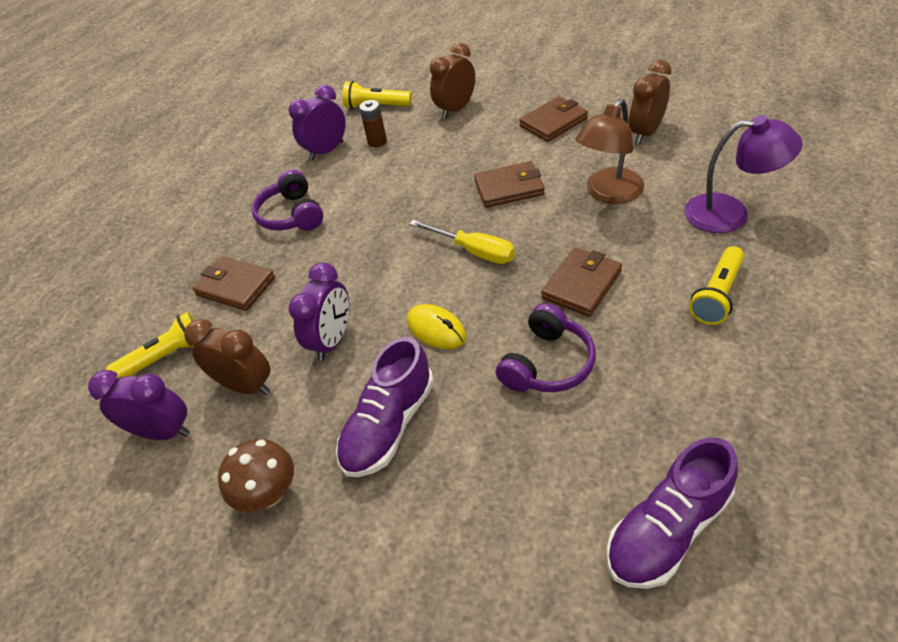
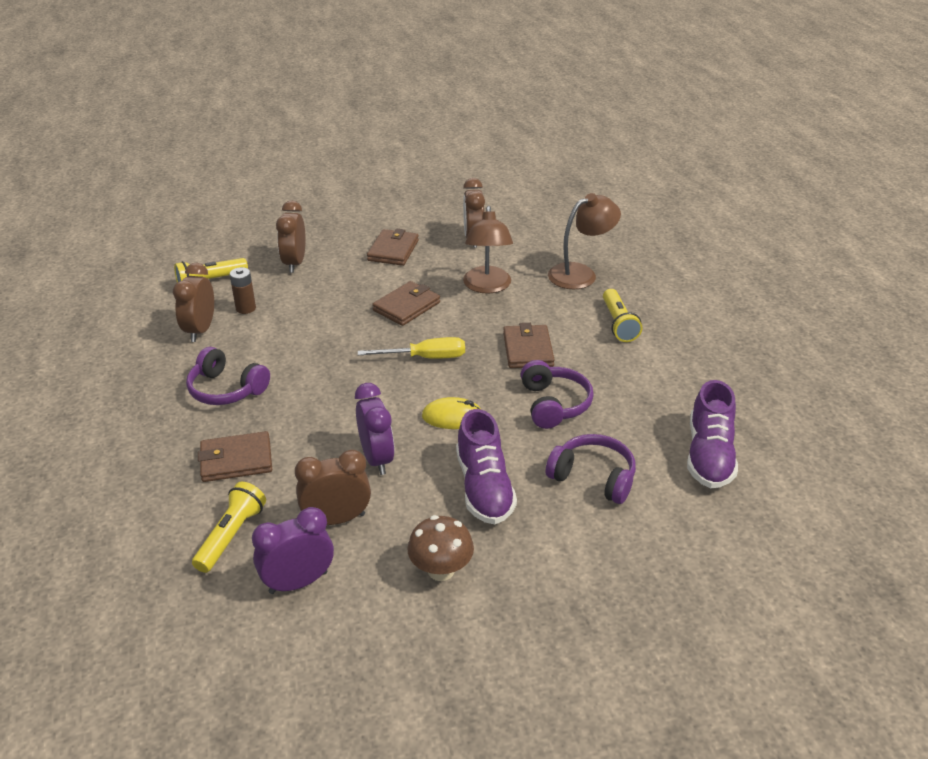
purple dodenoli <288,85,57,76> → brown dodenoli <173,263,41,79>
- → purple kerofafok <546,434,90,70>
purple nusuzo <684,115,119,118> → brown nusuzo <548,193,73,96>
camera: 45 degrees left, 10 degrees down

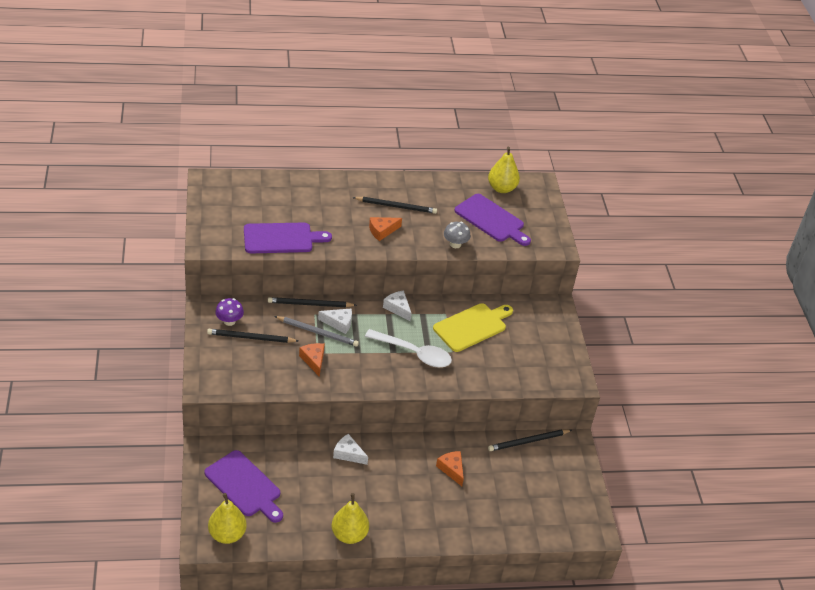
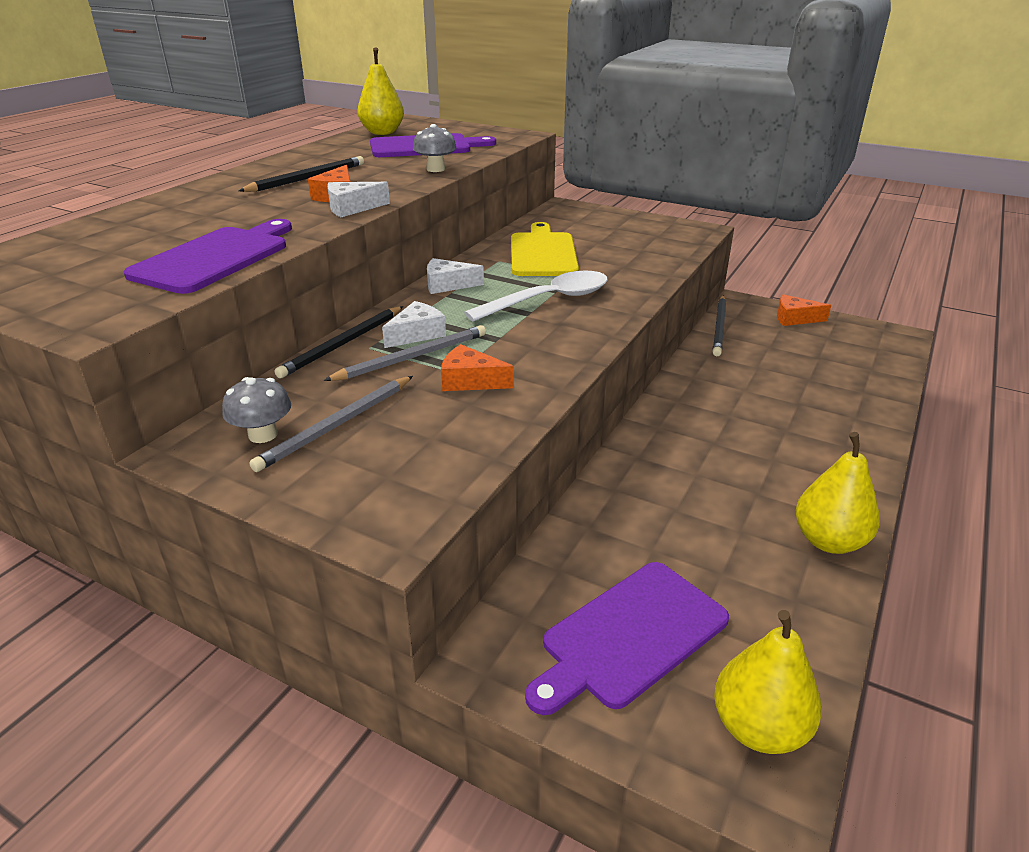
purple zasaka <215,298,29,28> → grey zasaka <222,377,69,66>
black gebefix <207,329,91,14> → grey gebefix <249,376,164,96>
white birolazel <333,434,35,31> → white birolazel <327,182,63,35>, moved
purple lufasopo <205,450,78,73> → purple lufasopo <525,562,204,153>, 150 degrees clockwise
orange birolazel <436,451,28,35> → orange birolazel <777,294,54,32>, moved
camera: 50 degrees left, 10 degrees down

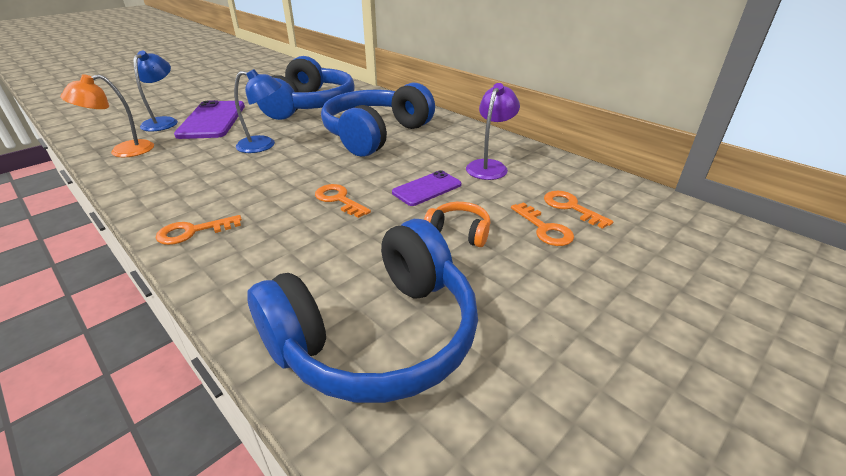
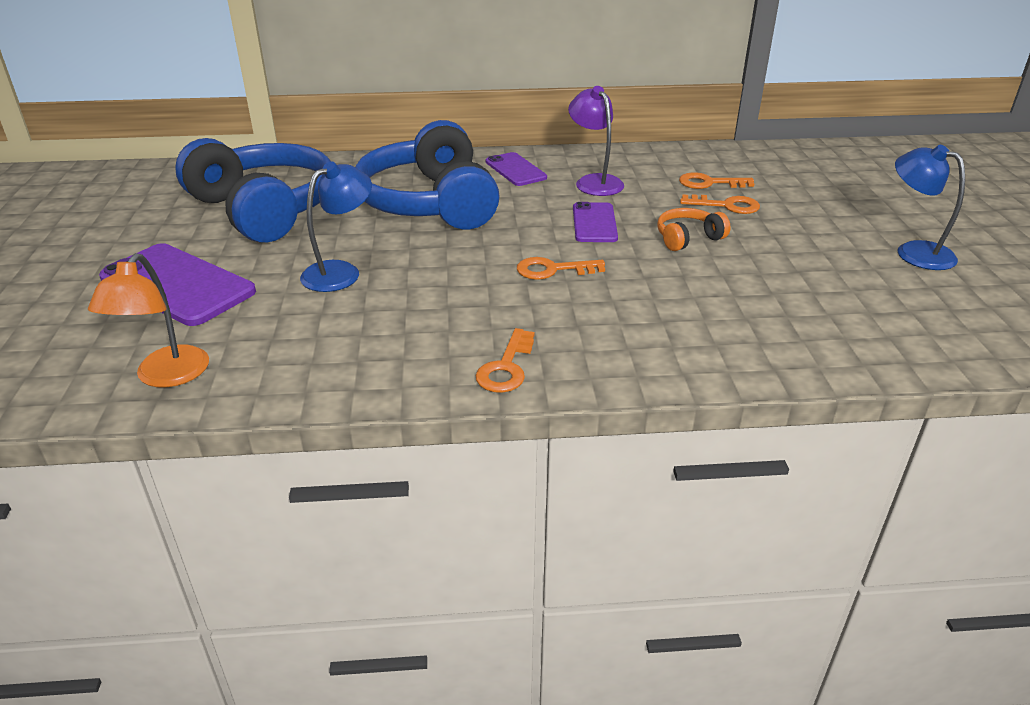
- → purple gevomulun <486,152,61,34>
blue nusuzo <134,51,44,80> → blue nusuzo <895,145,70,125>, moved
blue kerofafok <247,219,231,184> → -
camera: 50 degrees left, 0 degrees up

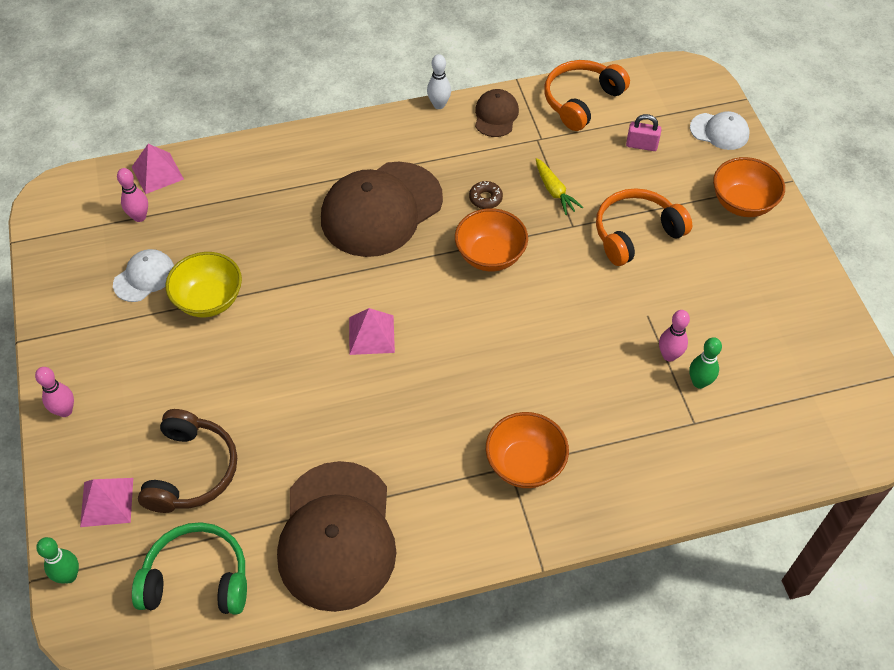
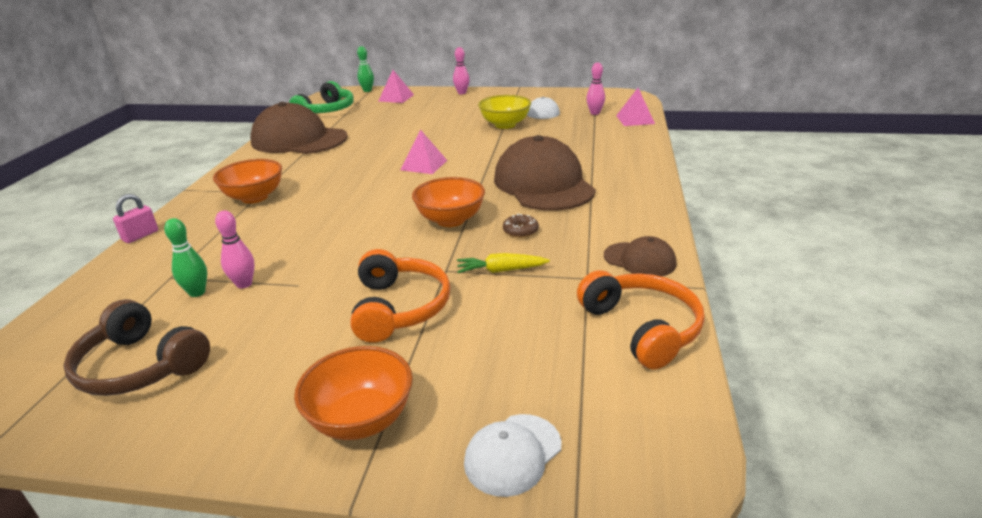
brown kerofafok <138,409,99,104> → brown kerofafok <63,299,147,97>, moved
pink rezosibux <626,114,35,37> → pink rezosibux <113,194,45,49>, moved
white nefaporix <427,54,24,55> → -
camera: 115 degrees right, 25 degrees down

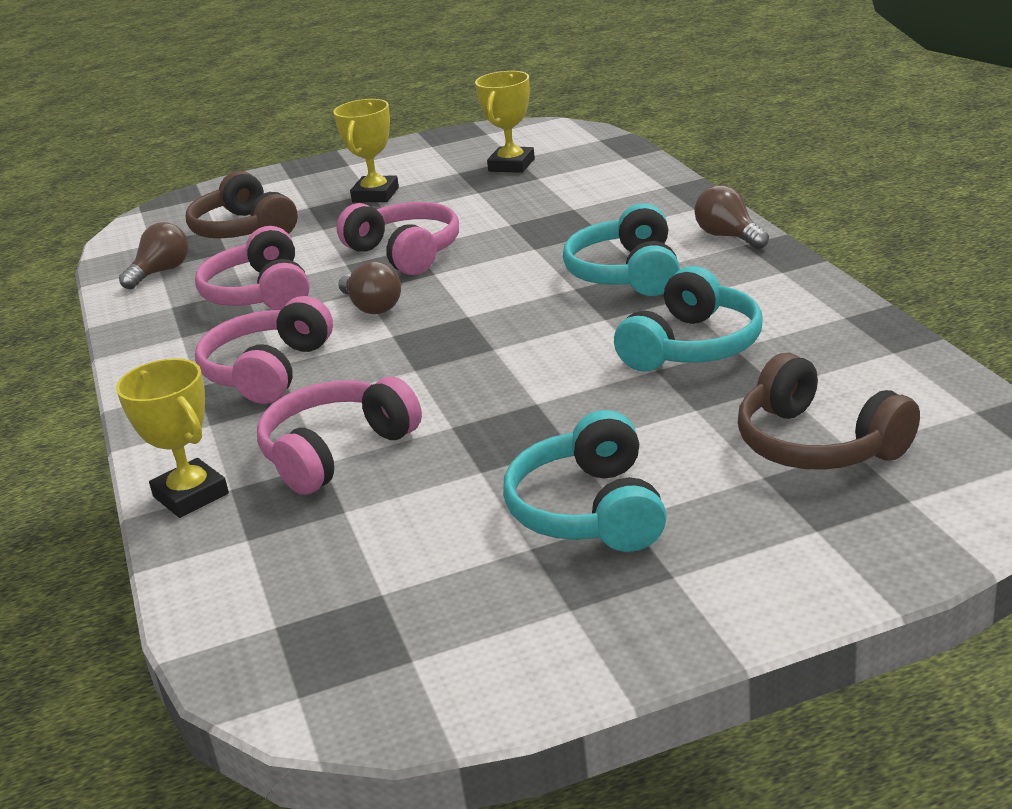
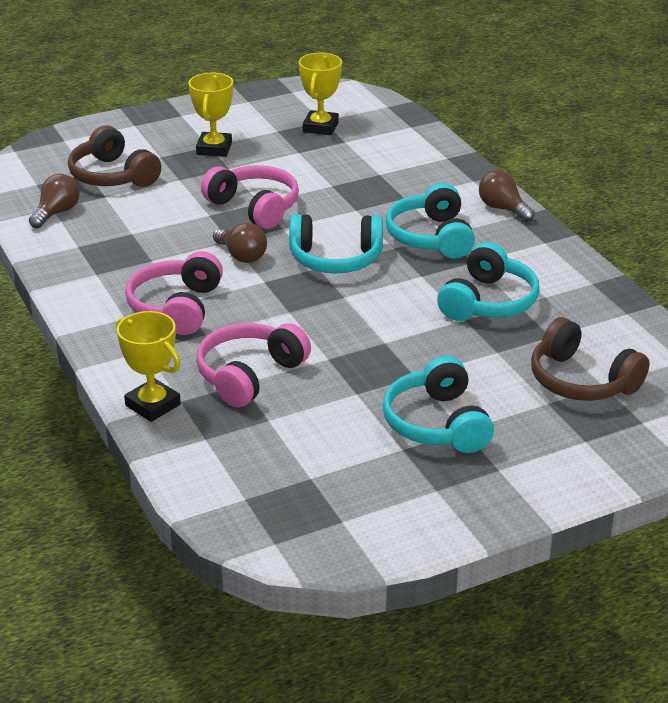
- → turquoise kerofafok <289,214,94,60>
pink kerofafok <195,226,115,84> → -
camera: 10 degrees left, 5 degrees up

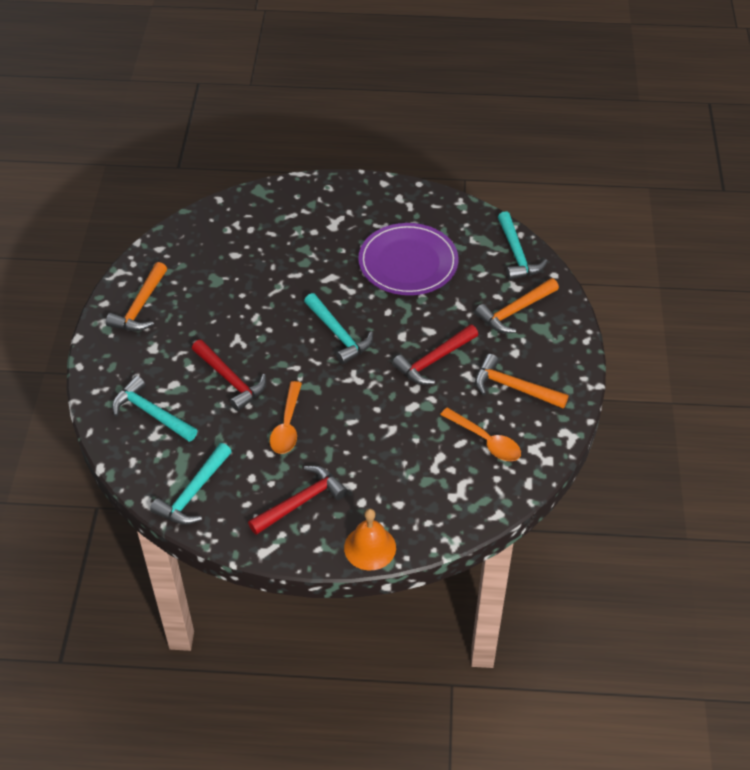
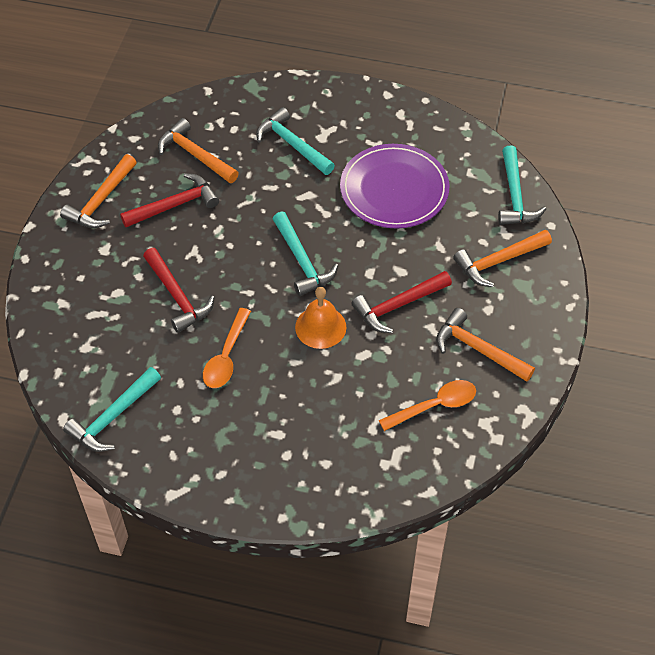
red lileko <248,466,100,69> → red lileko <120,173,99,54>, moved
- → orange lileko <158,118,81,65>
turquoise lileko <112,376,86,66> → turquoise lileko <256,107,79,68>, moved
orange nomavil <344,509,52,61> → orange nomavil <295,287,52,62>, moved
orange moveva <440,408,81,53> → orange moveva <379,380,97,51>, 75 degrees counterclockwise
camera: 10 degrees right, 5 degrees up

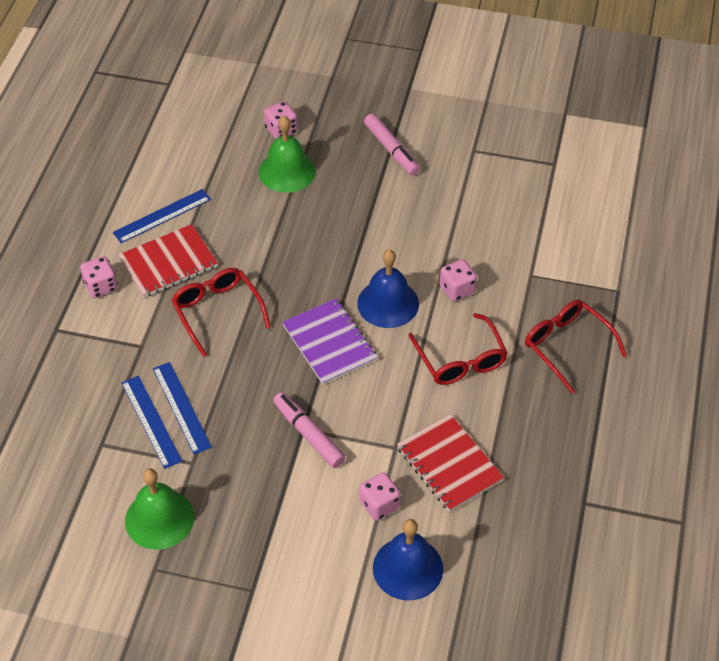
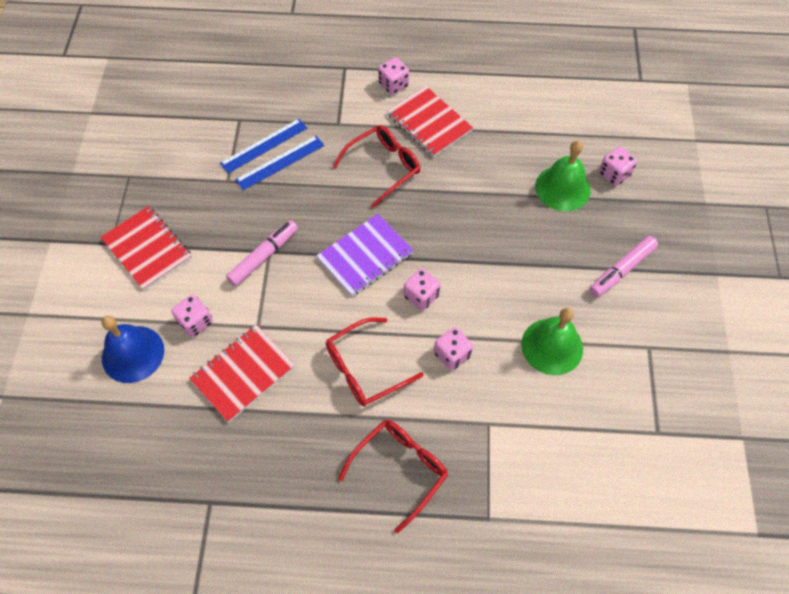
- → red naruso <100,206,92,85>
blue nomavil <357,249,62,79> → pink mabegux <404,268,37,43>
green nomavil <125,469,69,81> → green nomavil <521,308,62,67>, moved
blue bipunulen <113,189,98,54> → -
camera: 80 degrees right, 10 degrees up

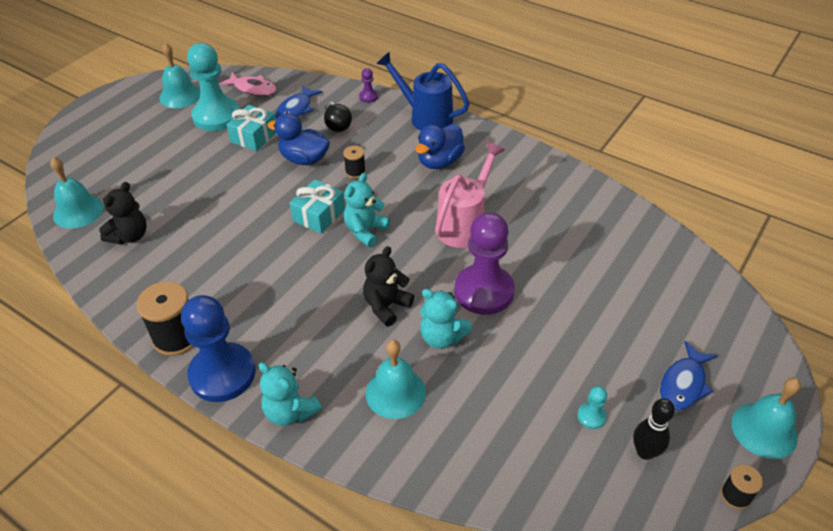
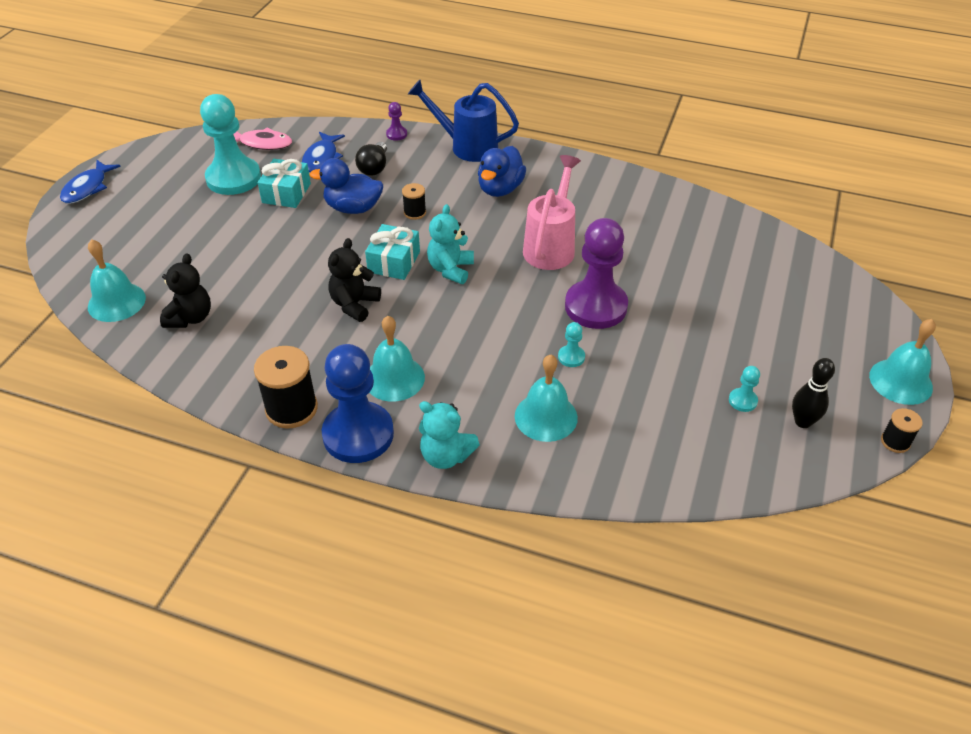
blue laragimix <660,341,57,70> → blue laragimix <60,160,61,44>, moved
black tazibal <363,246,51,80> → black tazibal <328,238,53,84>, moved
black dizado <324,102,28,30> → black dizado <355,142,32,34>, 45 degrees clockwise
turquoise nomavil <159,43,41,65> → turquoise nomavil <369,316,56,86>, moved
turquoise tazibal <420,289,52,60> → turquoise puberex <558,322,27,45>
camera: 15 degrees left, 0 degrees up

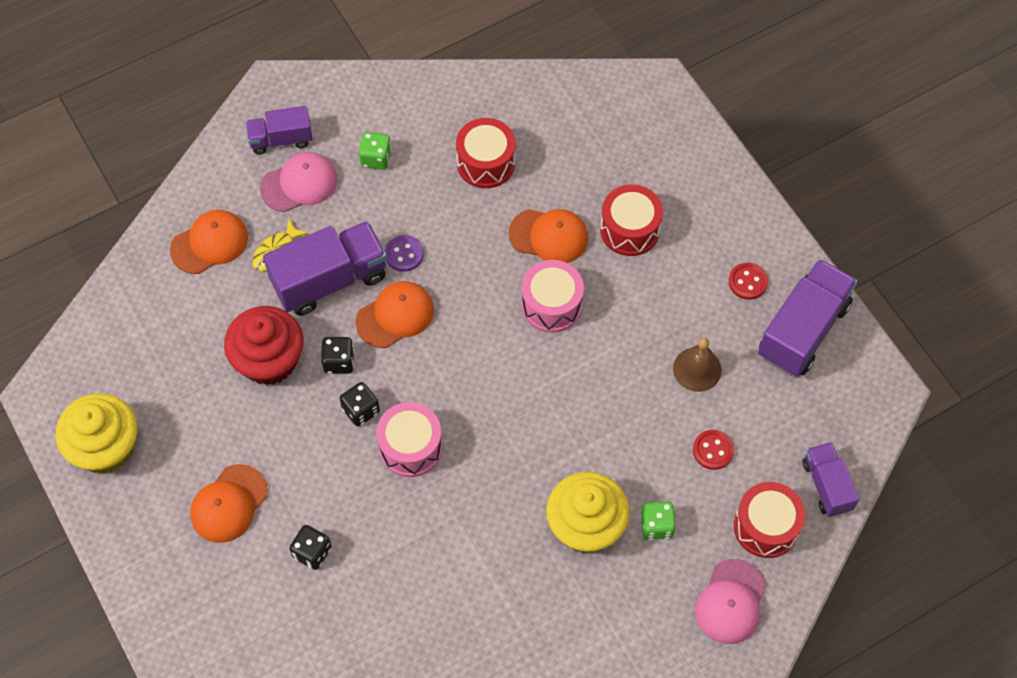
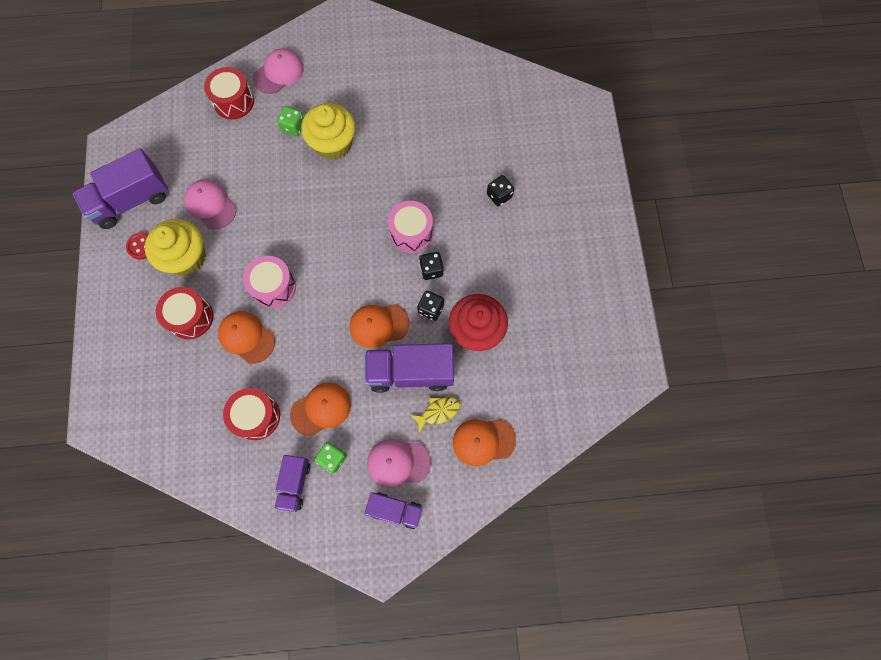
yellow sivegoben <56,393,81,81> → yellow sivegoben <145,219,61,57>, moved
brown nomavil <673,338,49,54> → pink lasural <185,179,51,50>
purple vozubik <802,442,57,75> → purple vozubik <274,455,36,58>, moved
orange lasural <190,464,78,79> → orange lasural <290,383,61,53>, moved
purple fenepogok <385,235,38,37> → -
red fenepogok <693,430,41,40> → -
camera: 155 degrees left, 10 degrees up

